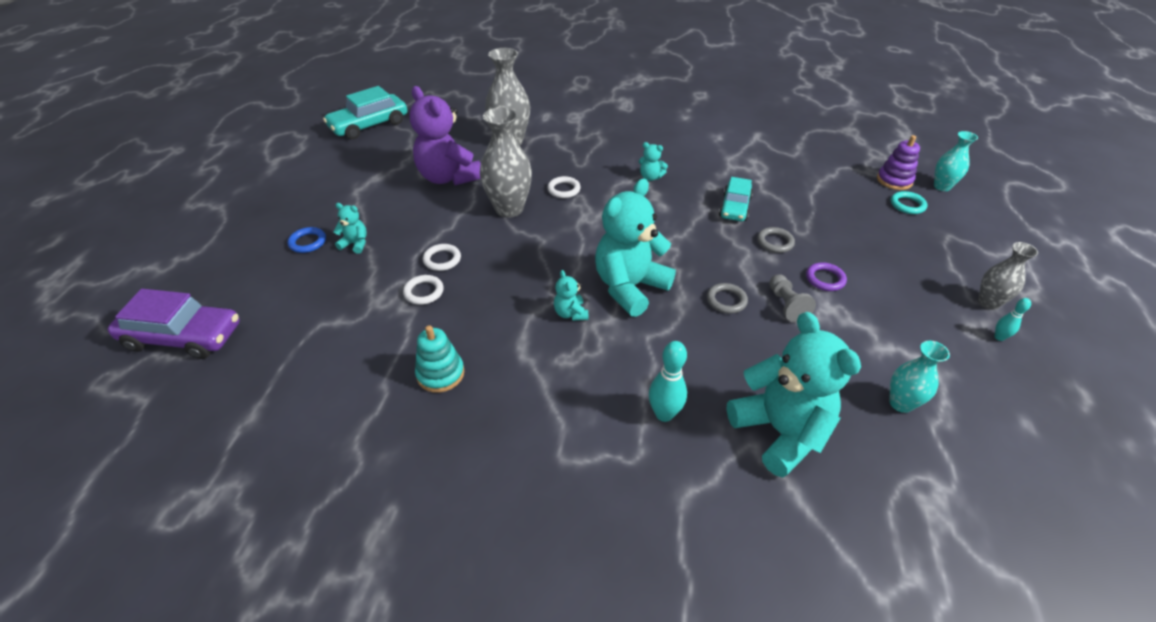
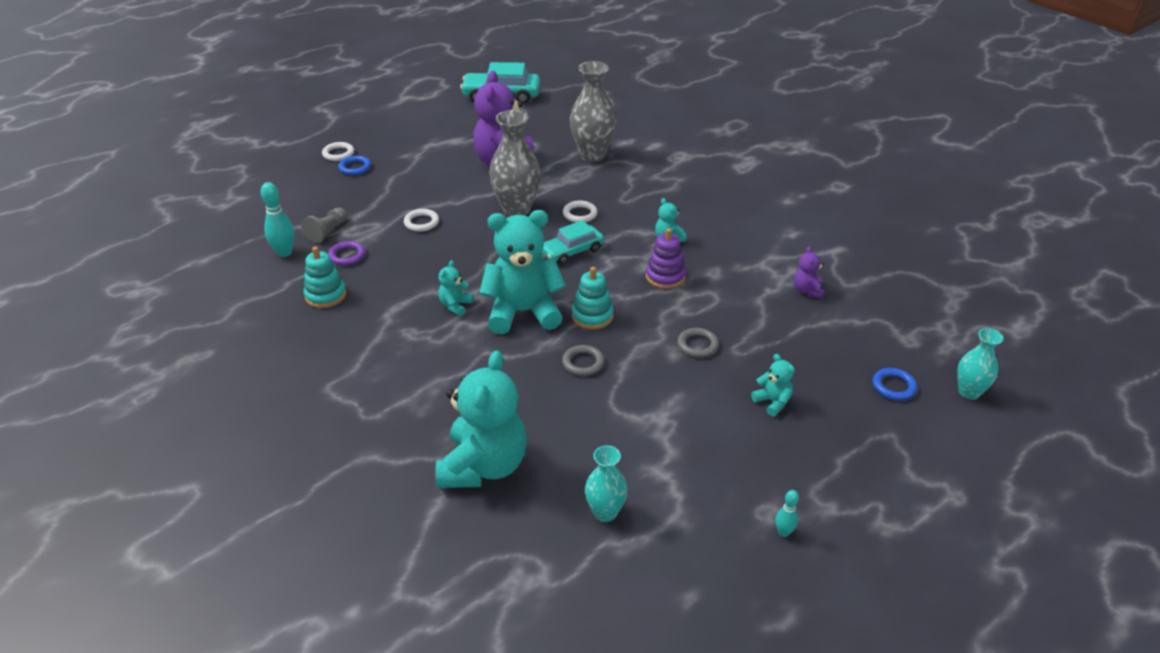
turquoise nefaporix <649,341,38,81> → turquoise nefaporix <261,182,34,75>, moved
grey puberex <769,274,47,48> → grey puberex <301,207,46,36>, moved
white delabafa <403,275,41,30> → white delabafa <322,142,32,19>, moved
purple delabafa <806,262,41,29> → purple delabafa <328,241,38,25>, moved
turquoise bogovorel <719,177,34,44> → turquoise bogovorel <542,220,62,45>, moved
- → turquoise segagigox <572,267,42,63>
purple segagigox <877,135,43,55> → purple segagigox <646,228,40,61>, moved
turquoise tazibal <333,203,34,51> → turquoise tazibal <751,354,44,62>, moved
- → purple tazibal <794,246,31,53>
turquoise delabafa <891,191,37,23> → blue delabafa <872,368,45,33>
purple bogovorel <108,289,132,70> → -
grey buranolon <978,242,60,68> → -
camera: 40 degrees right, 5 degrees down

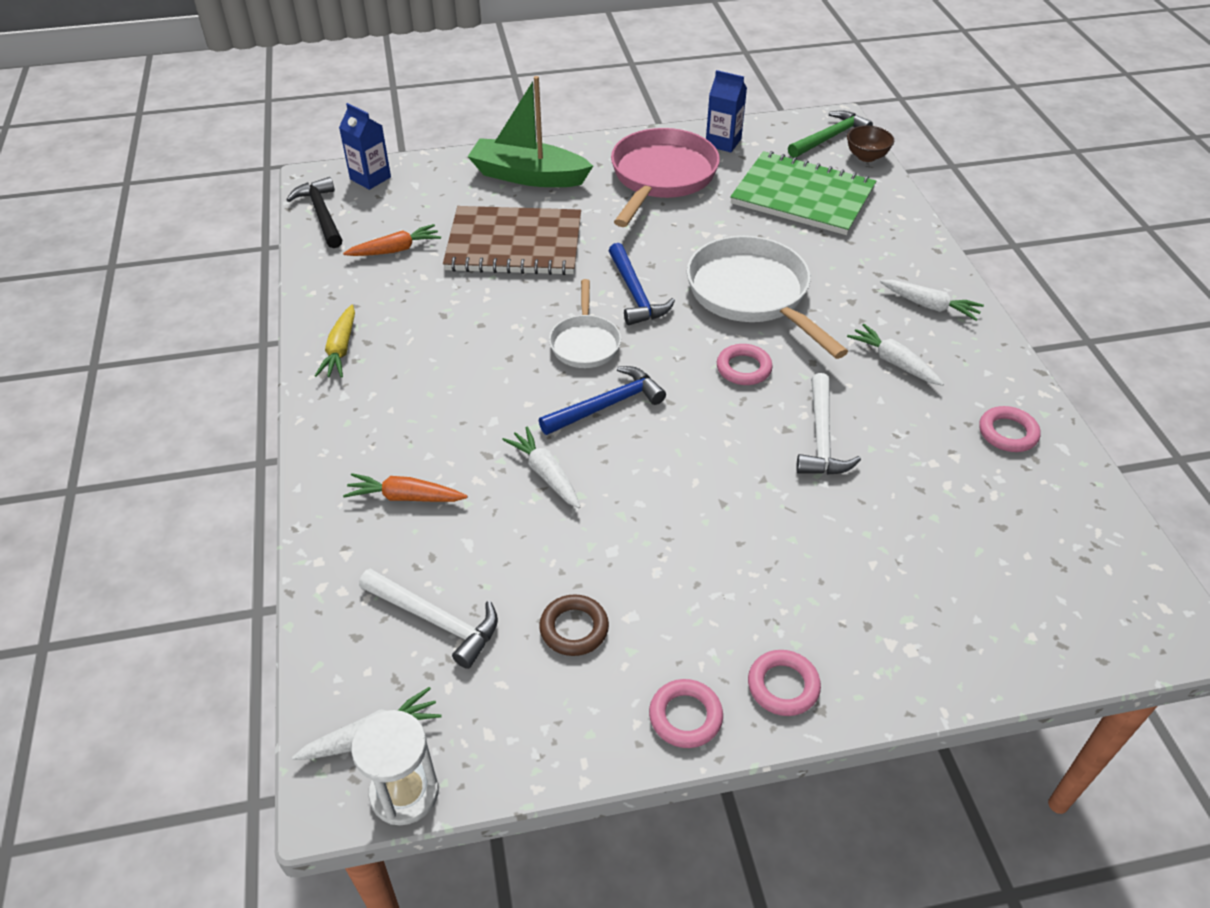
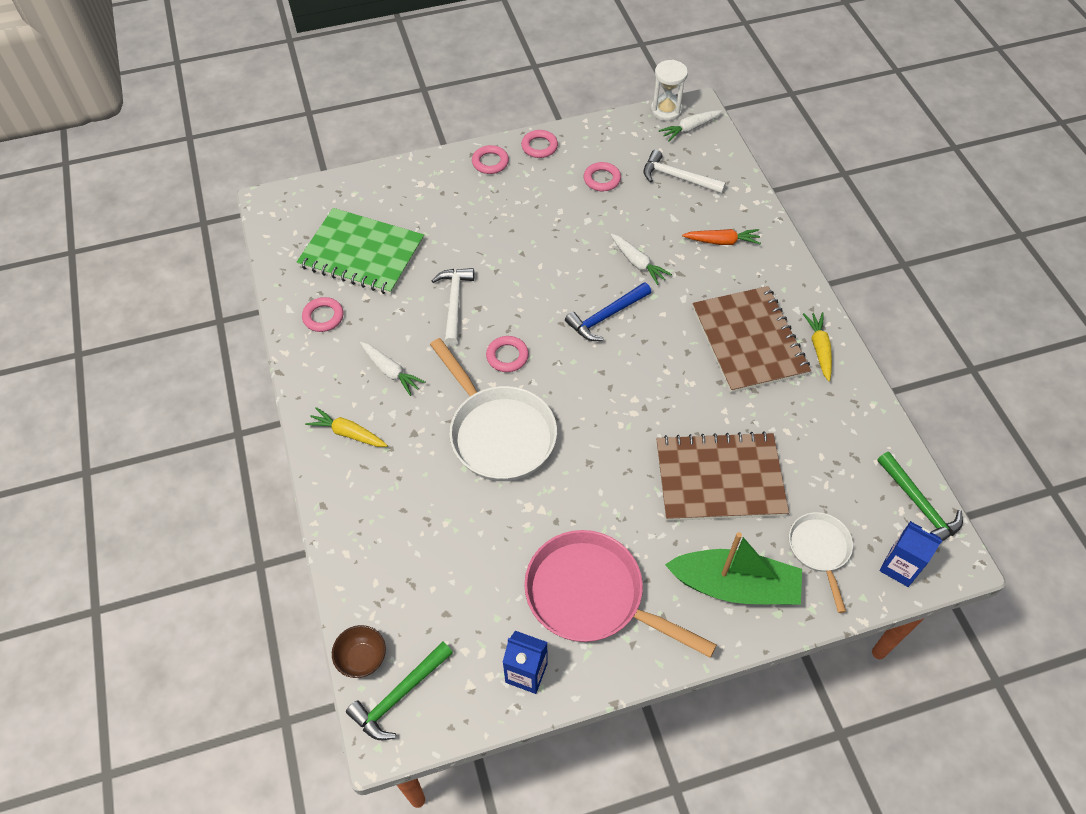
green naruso <730,151,146,84> → green naruso <297,208,127,87>, moved
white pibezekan <880,280,104,41> → yellow pibezekan <305,407,83,40>
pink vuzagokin <611,128,109,99> → pink vuzagokin <524,530,193,128>, 105 degrees clockwise
brown delabafa <539,594,70,62> → pink delabafa <584,162,37,29>
- → brown naruso <692,286,119,107>
white vuzagokin <549,279,72,89> → white vuzagokin <789,512,64,101>, moved
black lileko <286,177,56,71> → green lileko <877,452,86,89>
orange pibezekan <343,224,98,32> → -
blue lileko <609,243,66,82> → -
camera: 175 degrees right, 10 degrees up

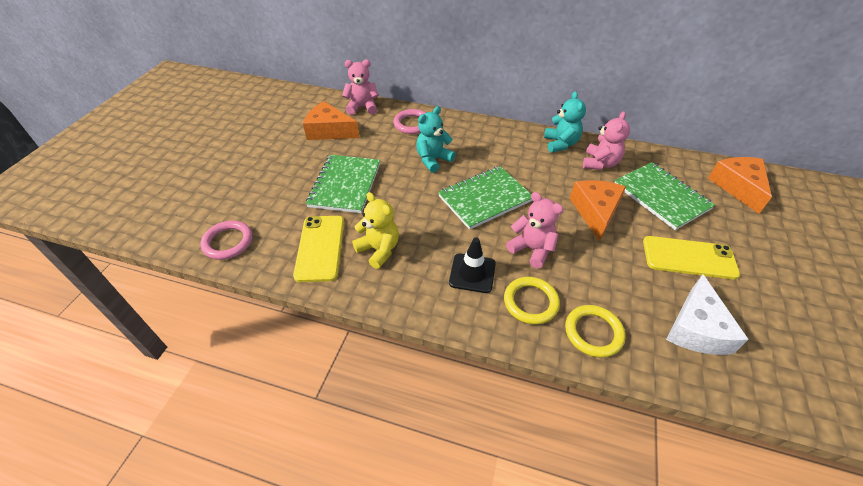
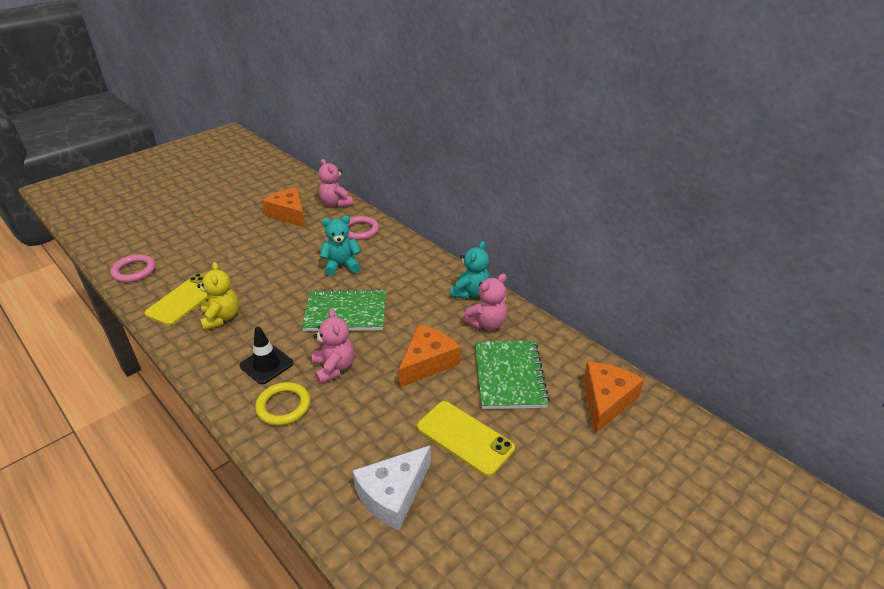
pink tazibal <342,60,37,55> → pink tazibal <318,159,35,48>, 150 degrees counterclockwise
green naruso <306,155,74,58> → -
yellow delabafa <565,305,60,53> → -
camera: 30 degrees right, 10 degrees down

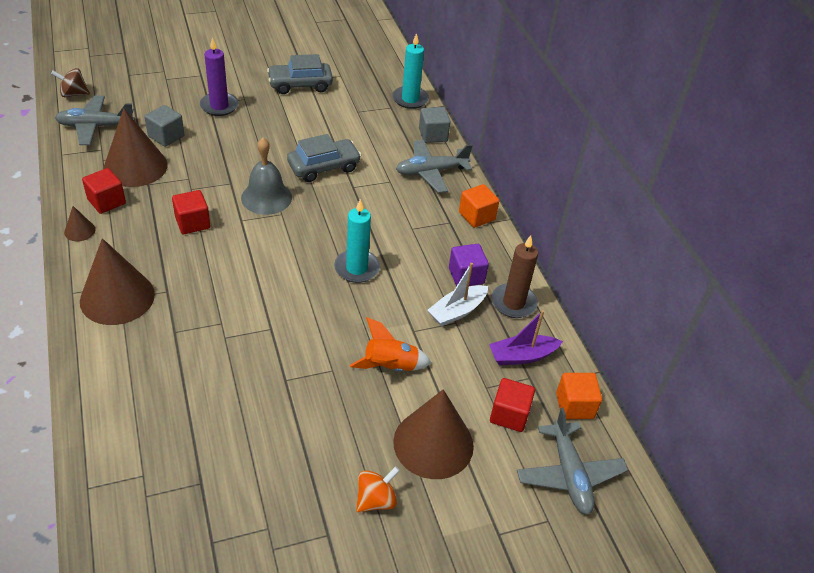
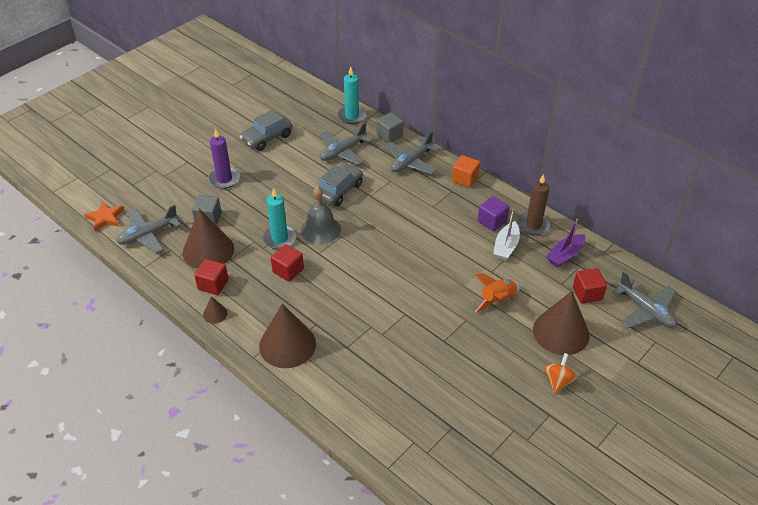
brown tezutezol <51,68,39,29> → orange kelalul <84,201,40,31>
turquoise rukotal <334,199,46,84> → turquoise rukotal <263,188,34,61>, moved
- → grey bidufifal <320,122,52,43>
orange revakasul <556,373,46,46> → -
camera: 25 degrees left, 0 degrees up

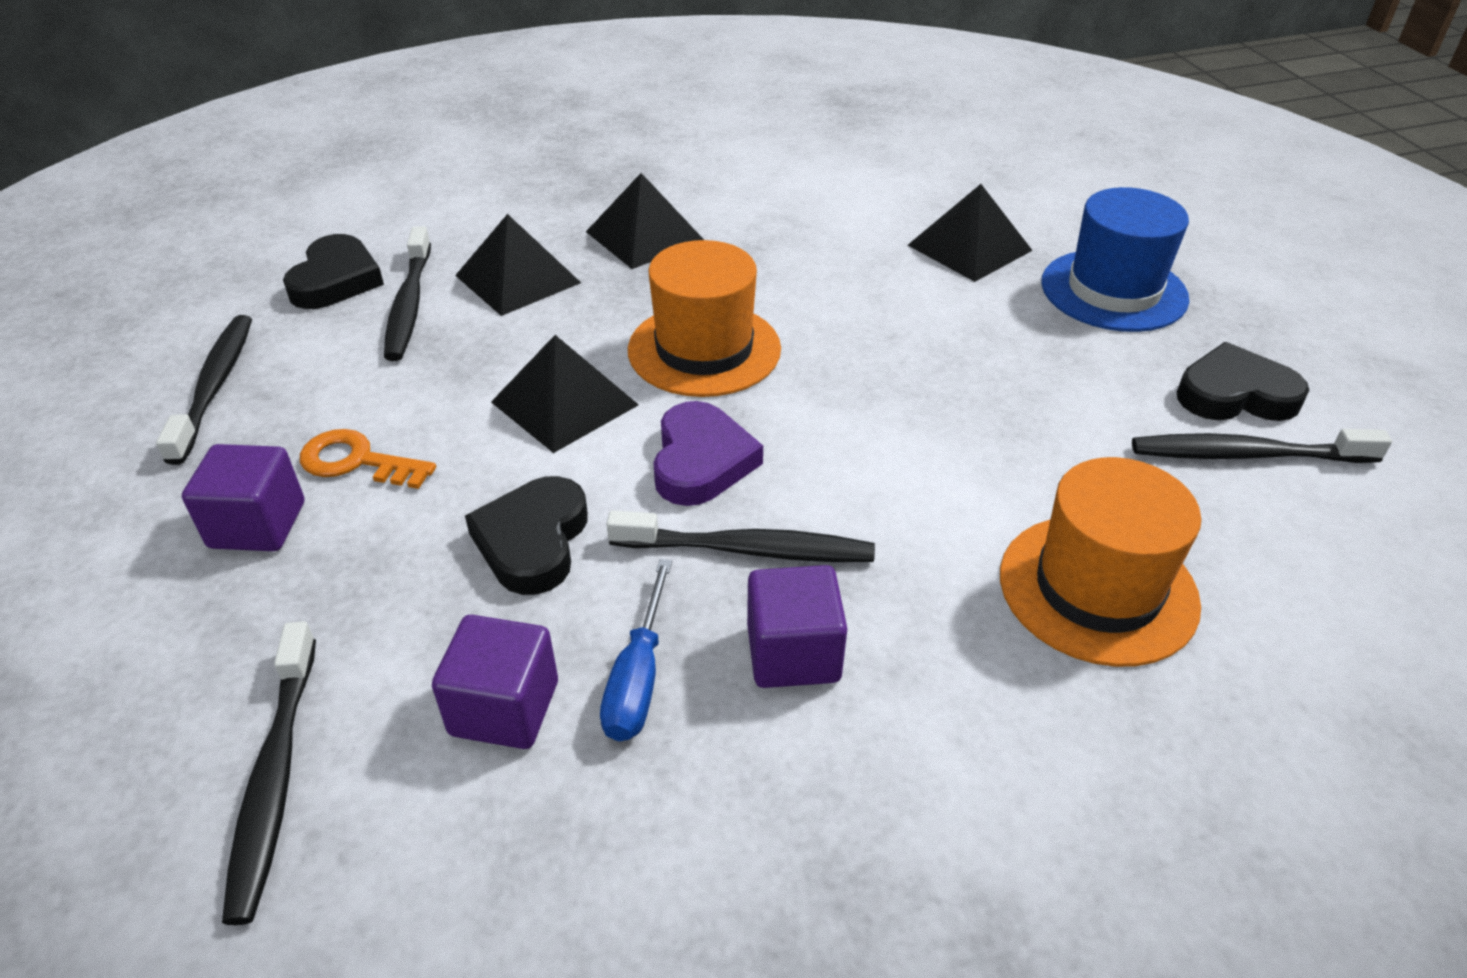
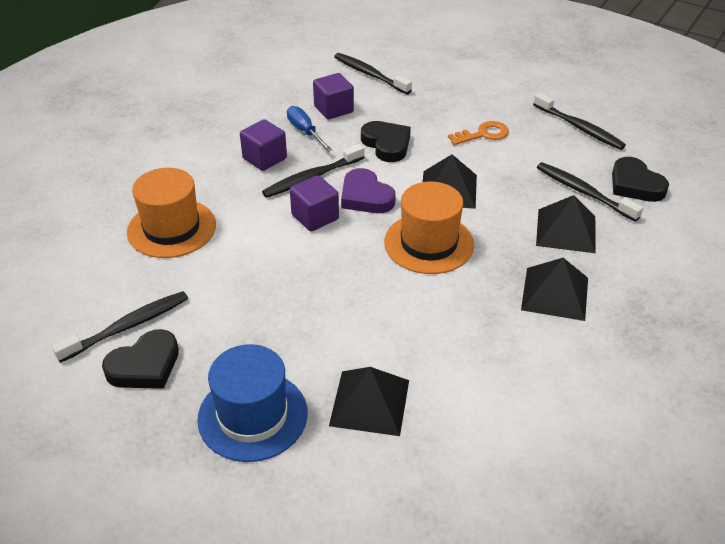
purple revakasul <182,444,122,107> → purple revakasul <290,175,49,57>, moved
camera: 140 degrees right, 0 degrees up

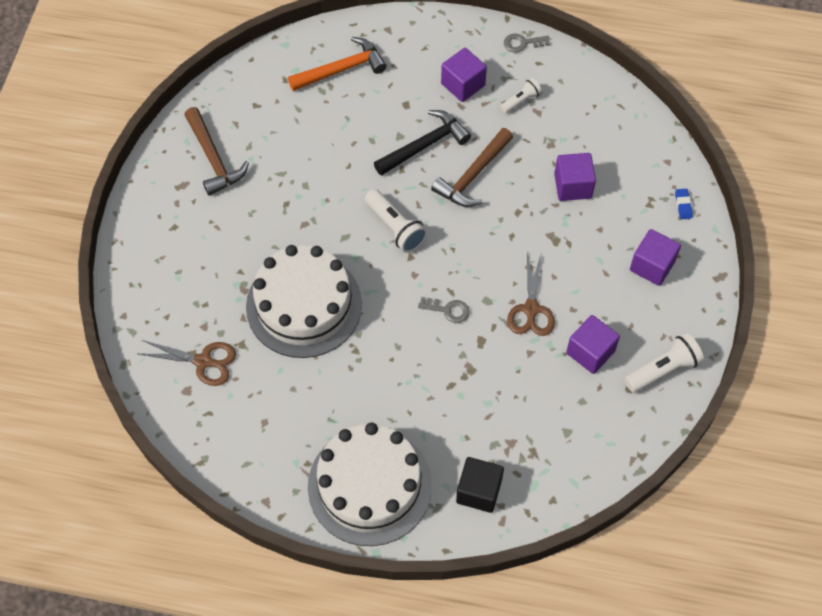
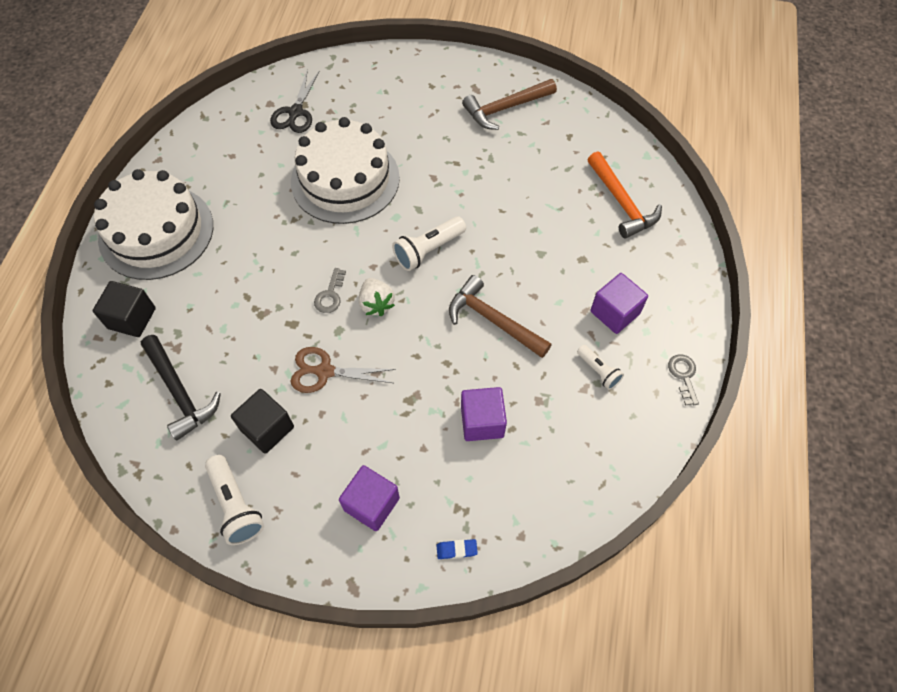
black lileko <374,110,97,66> → black lileko <141,335,80,106>, moved
purple revakasul <566,315,54,59> → black revakasul <231,389,63,65>
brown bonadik <140,340,96,46> → black bonadik <270,69,49,64>
- → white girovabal <359,278,36,38>
camera: 90 degrees right, 0 degrees up

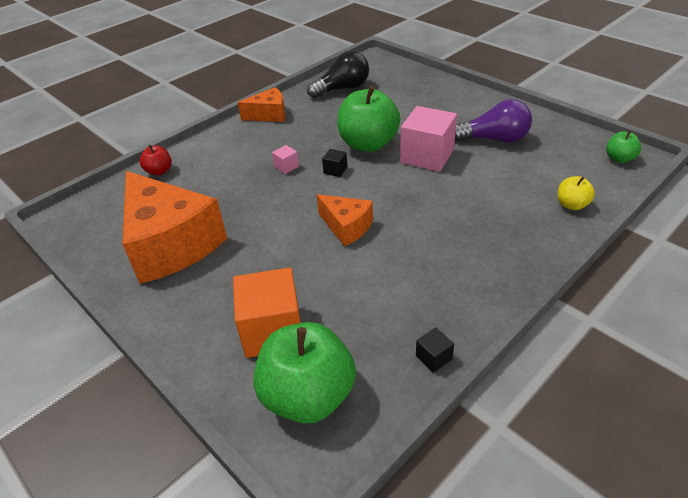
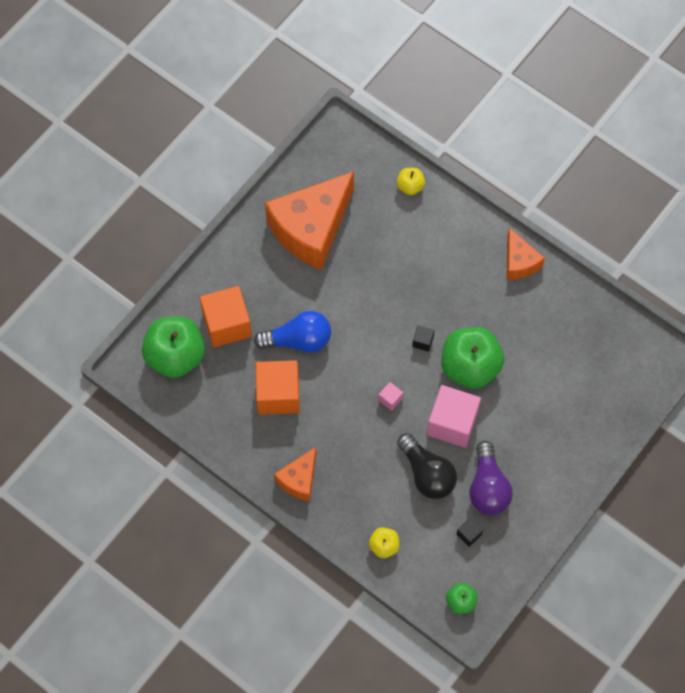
- → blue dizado <254,311,77,41>
- → orange revakasul <255,360,45,55>
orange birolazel <317,194,56,52> → orange birolazel <274,447,42,54>, moved
pink revakasul <272,145,27,29> → pink revakasul <378,382,25,29>, moved
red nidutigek <140,145,32,31> → yellow nidutigek <397,168,28,27>
black dizado <307,51,62,47> → black dizado <397,433,60,66>, moved
black revakasul <416,328,38,45> → black revakasul <456,518,27,29>, moved
camera: 80 degrees right, 25 degrees up

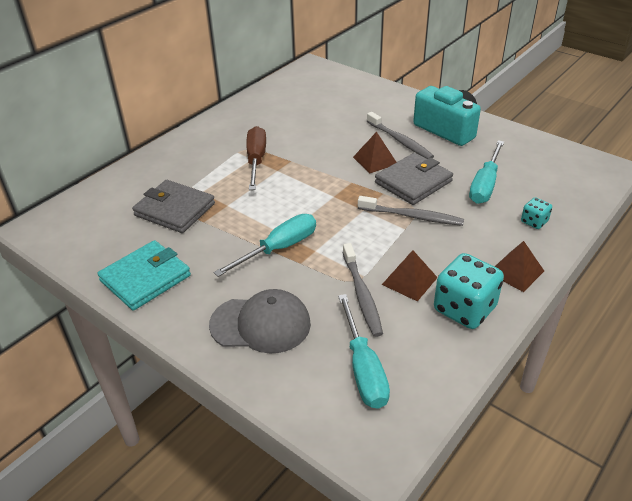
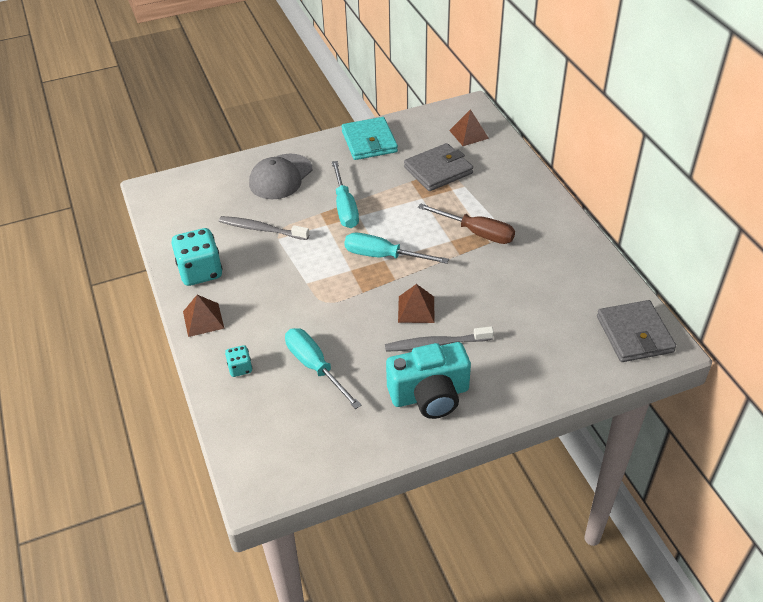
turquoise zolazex <338,294,52,115> → turquoise zolazex <344,233,105,31>, moved
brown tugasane <382,250,56,52> → brown tugasane <449,109,40,37>, moved
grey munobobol <375,153,78,52> → grey munobobol <597,300,79,62>, moved
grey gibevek <358,196,106,30> → -
camera: 120 degrees right, 5 degrees up

